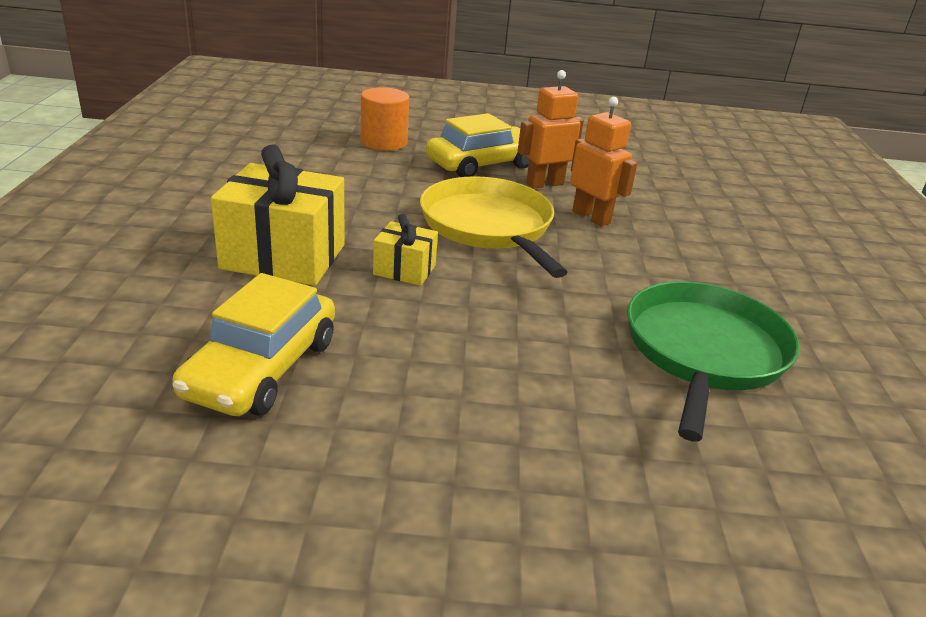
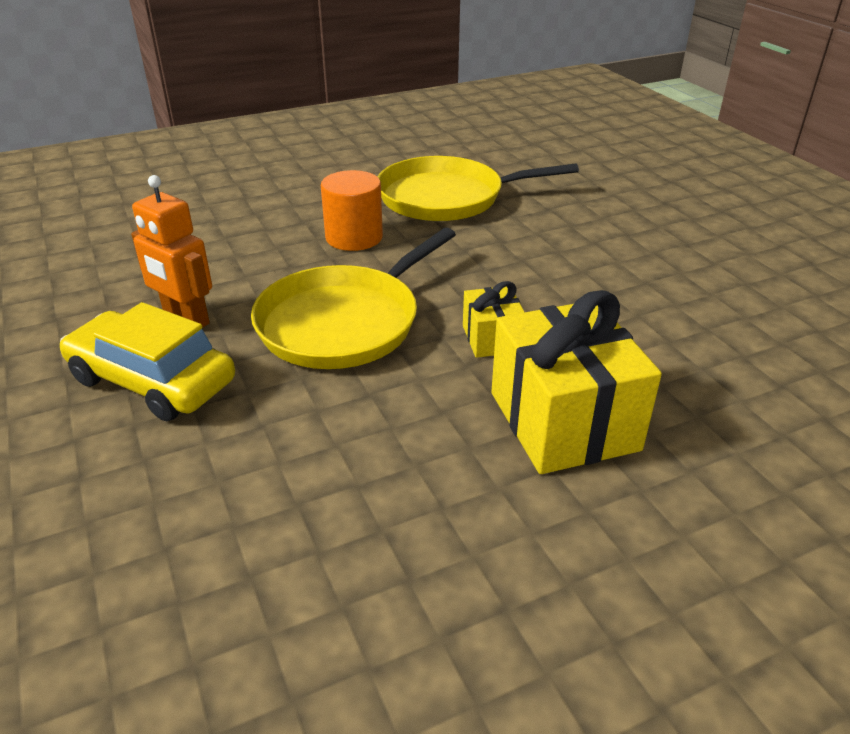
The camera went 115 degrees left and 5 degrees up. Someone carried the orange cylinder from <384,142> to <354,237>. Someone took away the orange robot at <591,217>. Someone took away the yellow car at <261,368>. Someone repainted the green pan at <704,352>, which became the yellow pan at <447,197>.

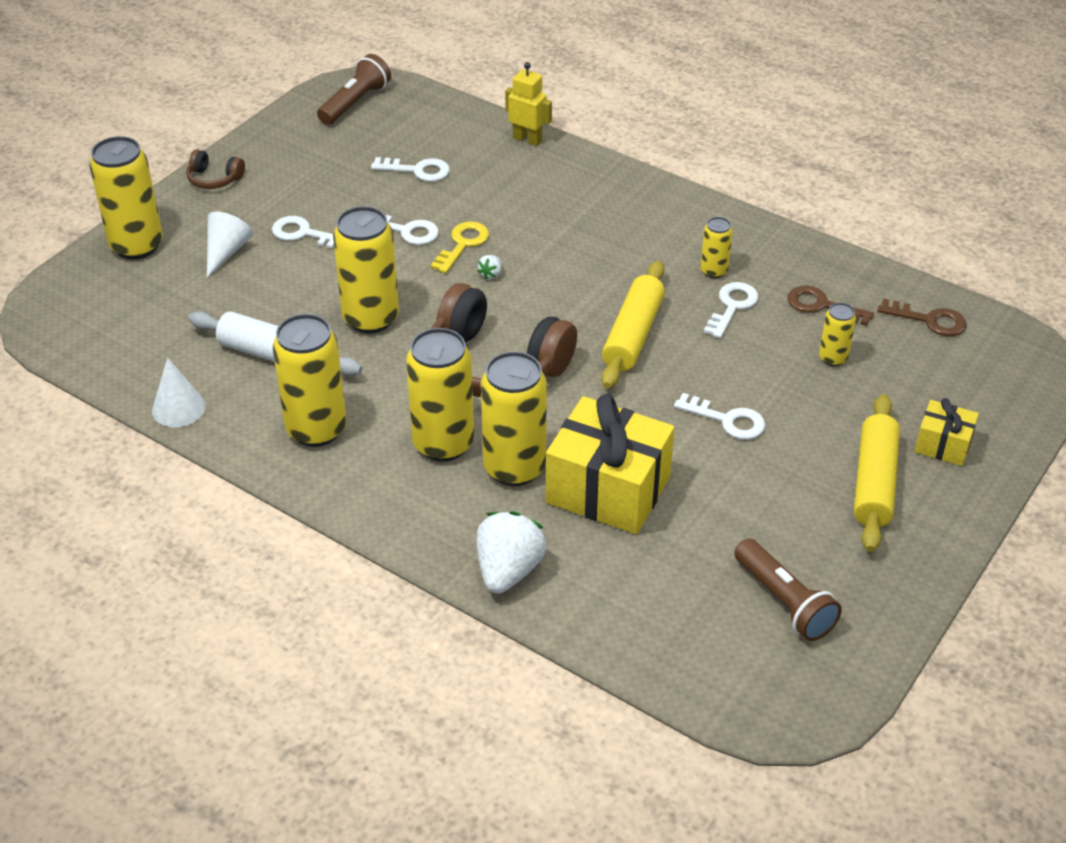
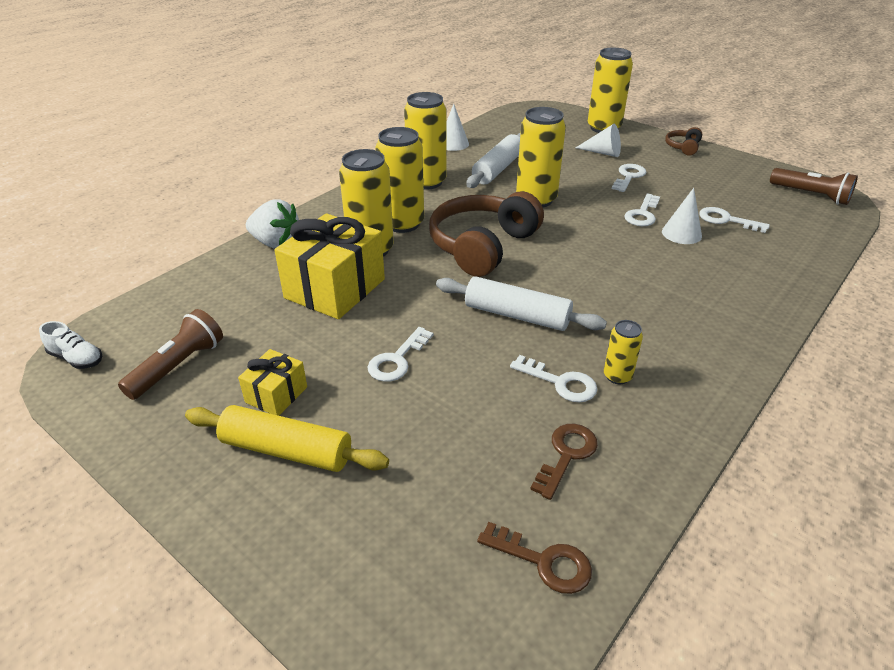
The camera went 95 degrees right and 5 degrees down. Someone took away the yellow robot at <527,139>. Someone rotated the white key at <417,170> by 105 degrees clockwise. Someone took away the yellow key at <463,244>. Someone took away the white strawberry at <491,274>. Someone repainted the yellow rolling pin at <633,335>, which became the white rolling pin at <517,315>. Someone rotated the brown key at <929,320> by 90 degrees counterclockwise. Someone took away the yellow can at <833,358>. Someone carried the yellow gift from <943,445> to <276,394>. Someone rotated the brown flashlight at <784,601> by 150 degrees clockwise. Someone put down the white cone at <681,233>. Someone put down the white shoe at <76,358>.

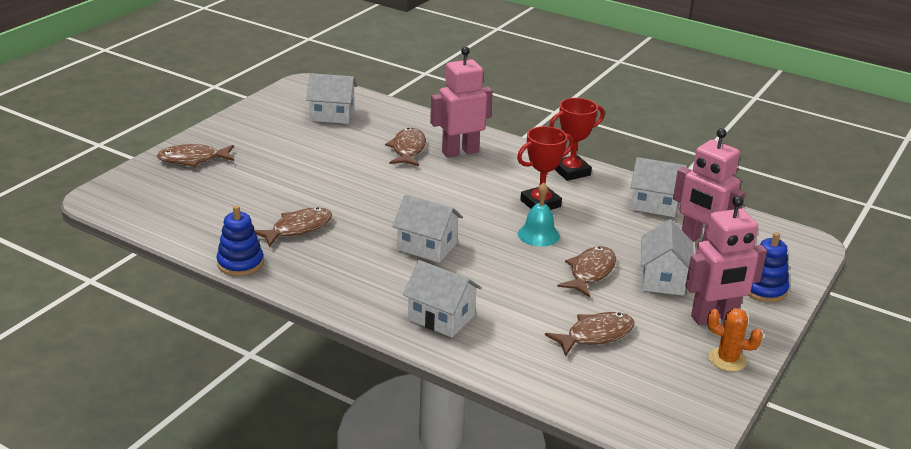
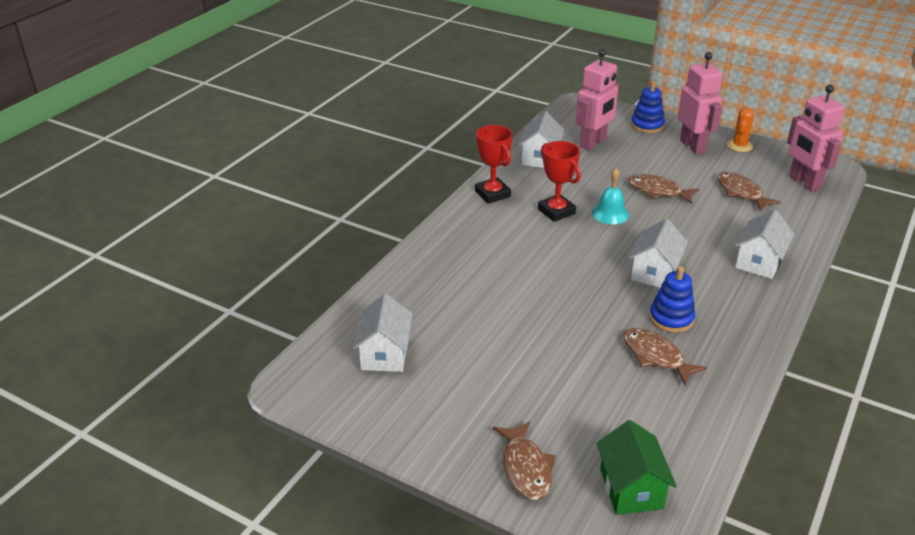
The camera went 90 degrees left and 5 degrees up. Someone carried the pink robot from <460,152> to <804,183>. Someone took away the brown fish at <408,149>. Someone carried the blue stacking toy from <240,263> to <671,318>. Someone took away the white house at <662,279>. Someone put down the green house at <631,488>.

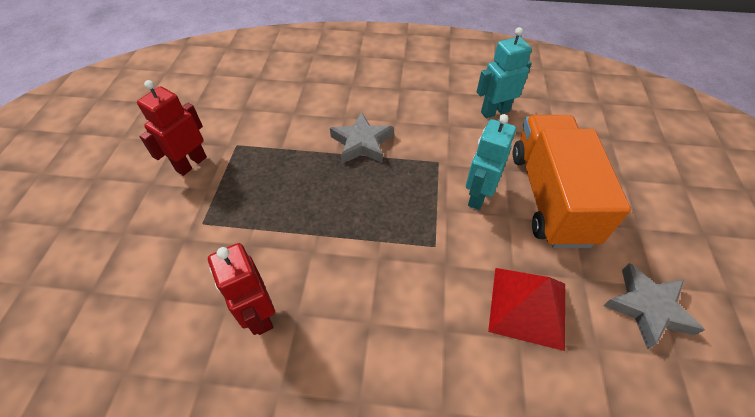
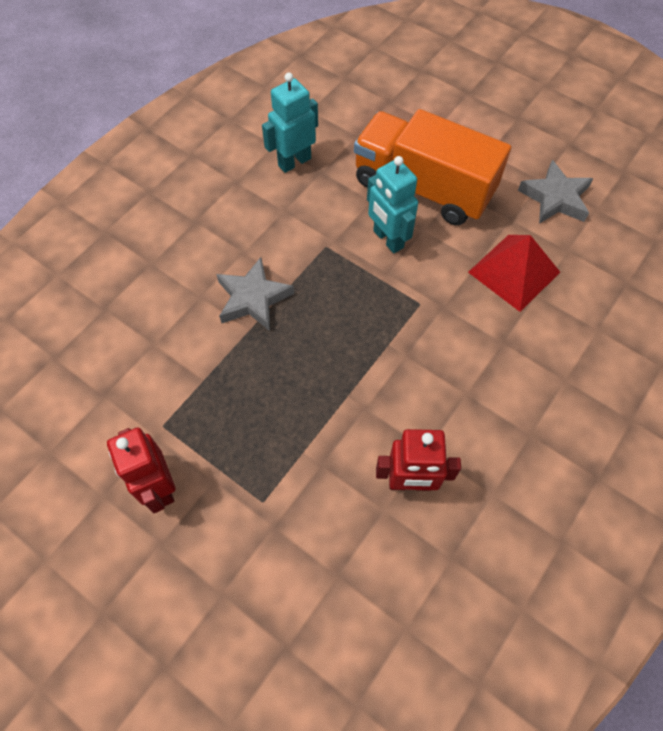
The camera went 60 degrees left and 10 degrees up. Someone rotated the turquoise robot at <494,111> by 45 degrees clockwise.

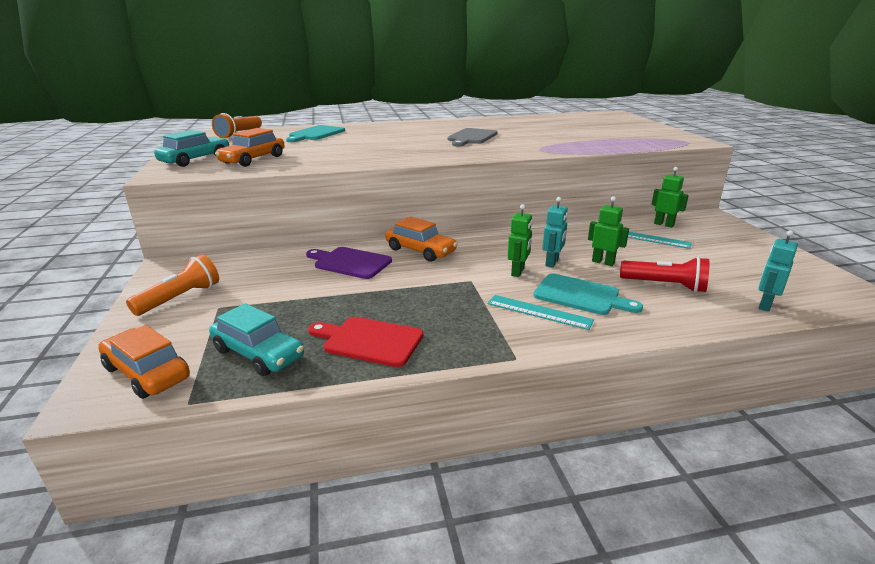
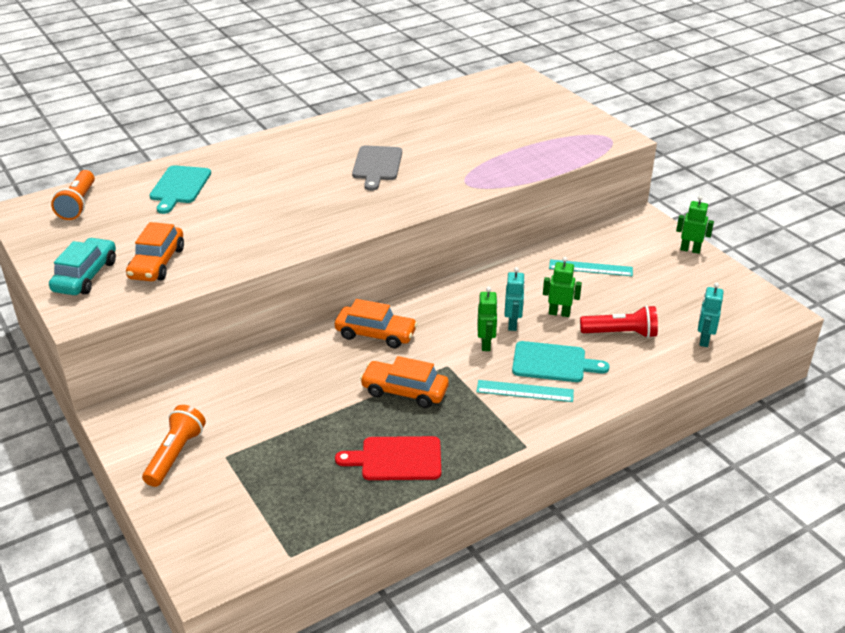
The camera went 20 degrees left and 10 degrees up. Someone carried the green robot from <664,224> to <690,250>. Someone took away the purple cutting board at <350,263>. Someone took away the turquoise car at <258,353>. Someone carried the orange car from <147,373> to <404,391>.

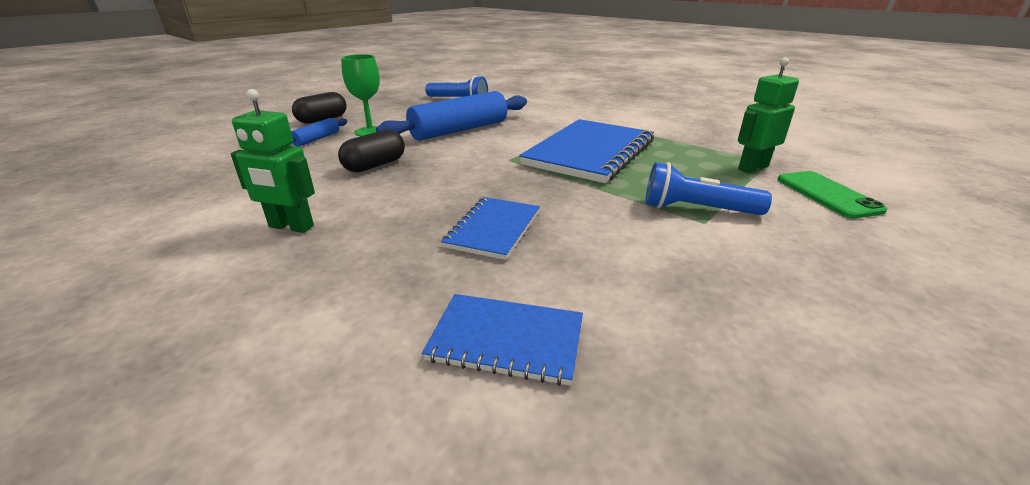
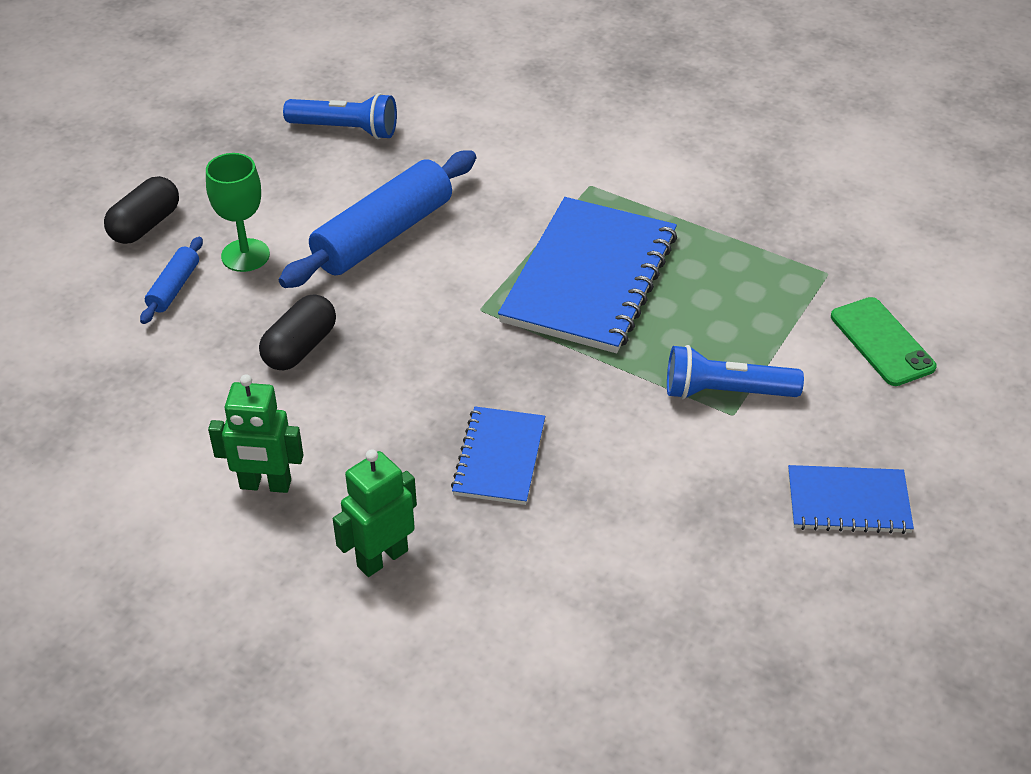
The camera went 10 degrees left and 15 degrees up. Someone carried the green robot from <752,168> to <382,558>. Someone carried the blue notebook from <506,340> to <848,502>.

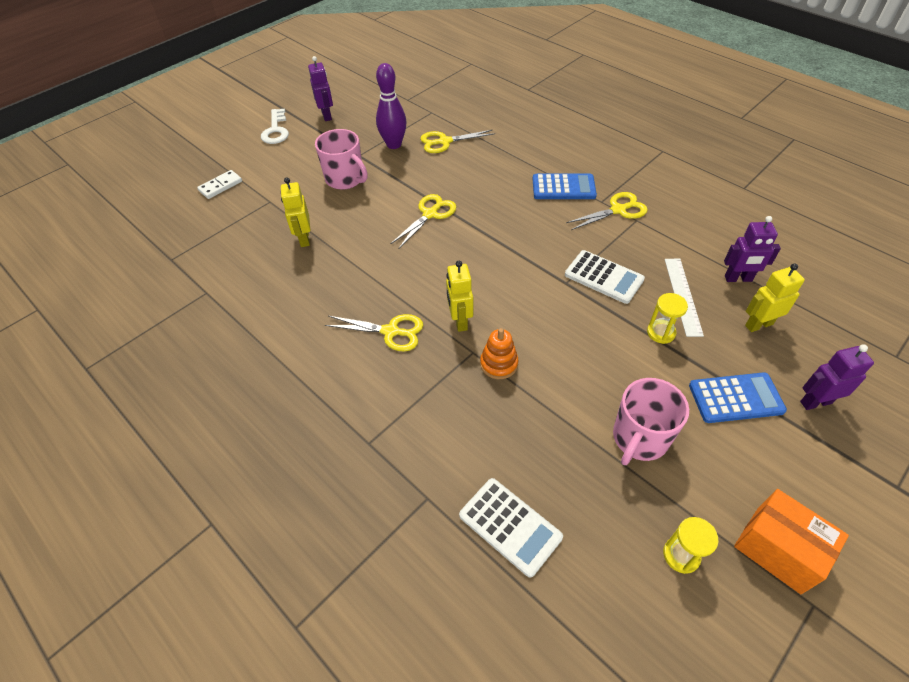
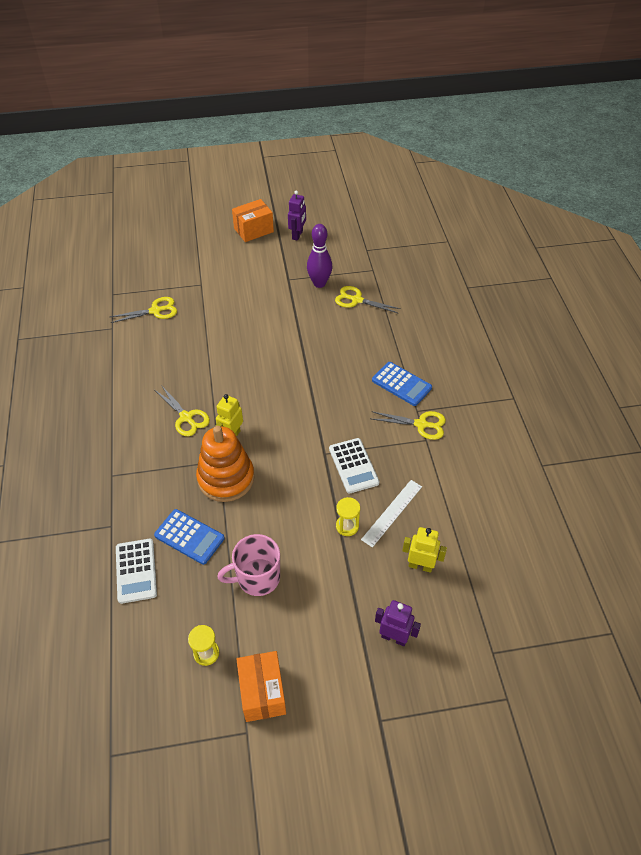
The camera went 35 degrees right and 0 degrees up. Someone swapped the white key at <276,130> for the orange box at <253,230>. Someone took away the pink mug at <345,179>. Someone took away the white domino at <220,186>. Someone took away the yellow robot at <304,239>. Someone carried the yellow scissors from <430,214> to <155,311>. Someone took away the purple robot at <738,279>. Someone scaled the orange stacking toy at <499,364> by 1.97. Someone carried the blue calculator from <735,398> to <189,537>.

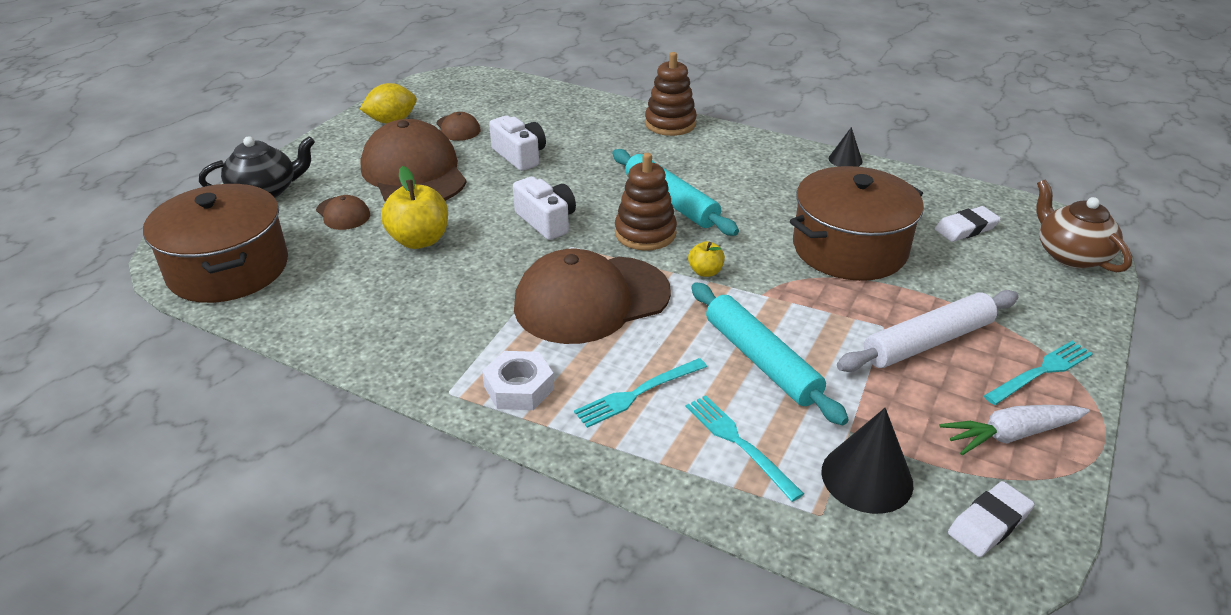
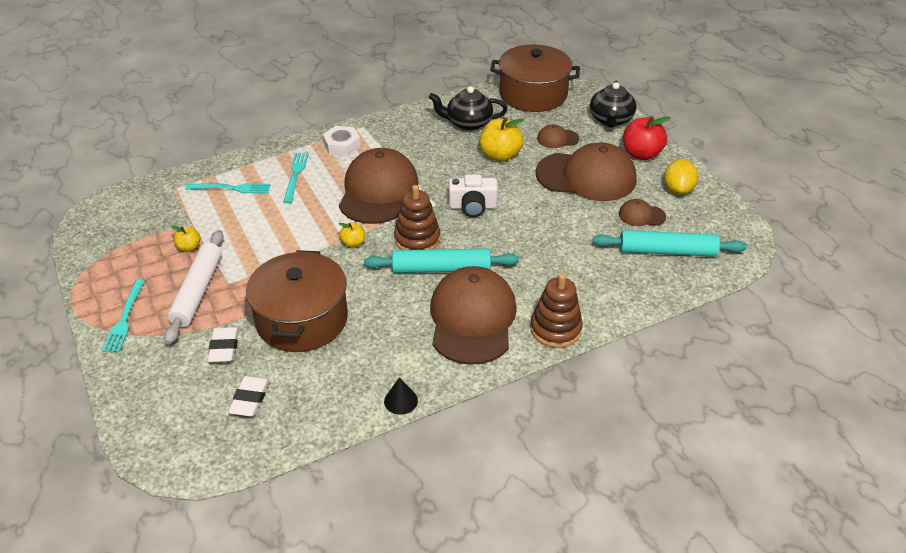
The camera went 125 degrees right and 5 degrees up. Someone took away the white camera at <520,156>. Someone took away the brown teapot at <1070,255>. Someone carried the turquoise rolling pin from <761,360> to <667,251>. Someone took away the white carrot at <1010,435>. Someone took away the black cone at <867,477>. Someone carried the white eraser from <989,523> to <224,348>. Someone put down the black teapot at <468,123>. Someone put down the red apple at <641,154>. Someone put down the yellow apple at <189,247>. Someone put down the brown cap at <472,319>.

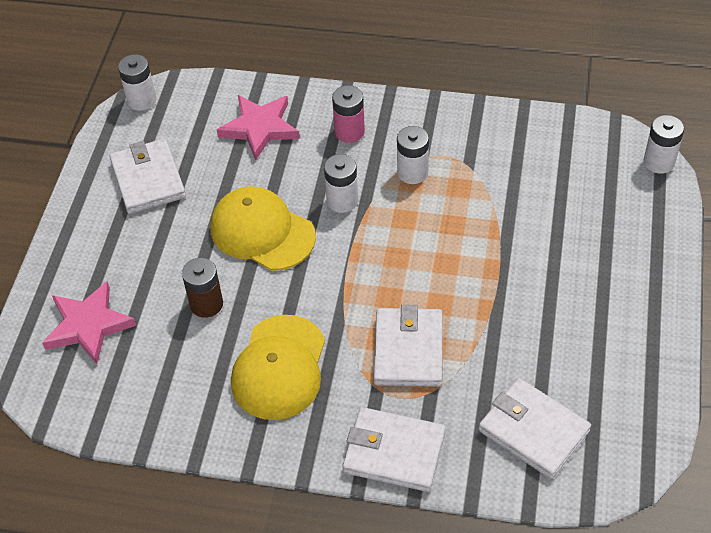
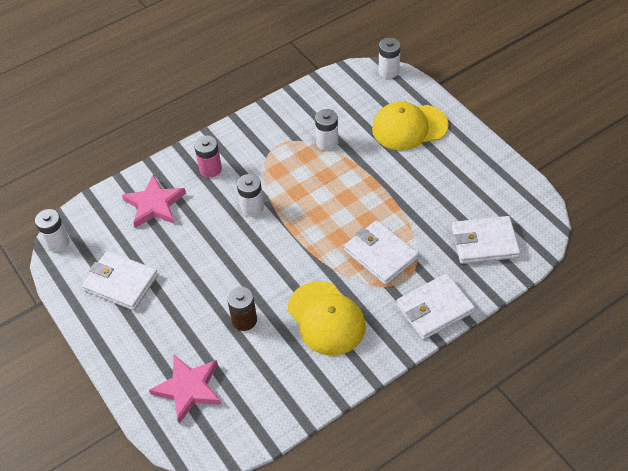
The camera went 45 degrees left and 0 degrees up. Someone carried the white battery from <412,172> to <327,142>. Someone carried the yellow cap from <262,232> to <409,127>.

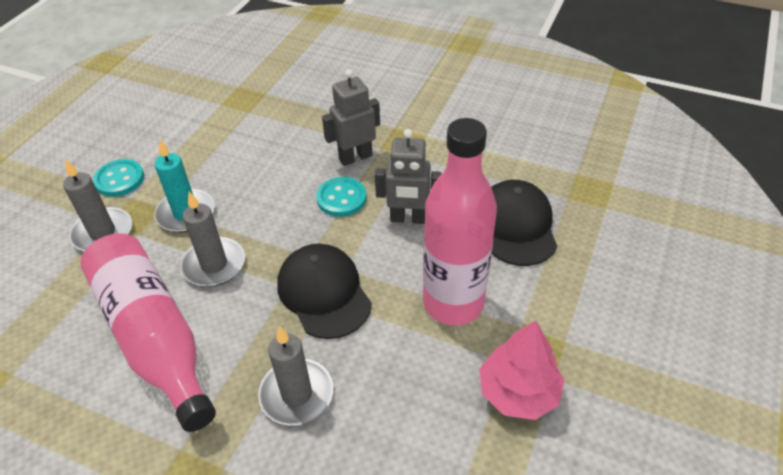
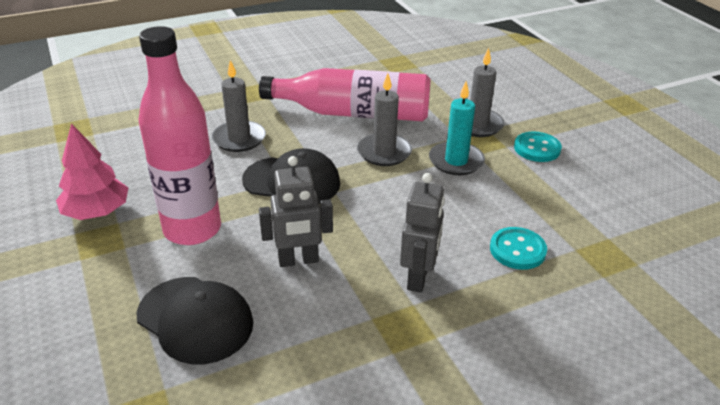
The camera went 130 degrees right and 10 degrees down. Someone rotated the grey robot at <408,219> by 150 degrees counterclockwise. Someone carried the turquoise button from <341,198> to <517,250>.

